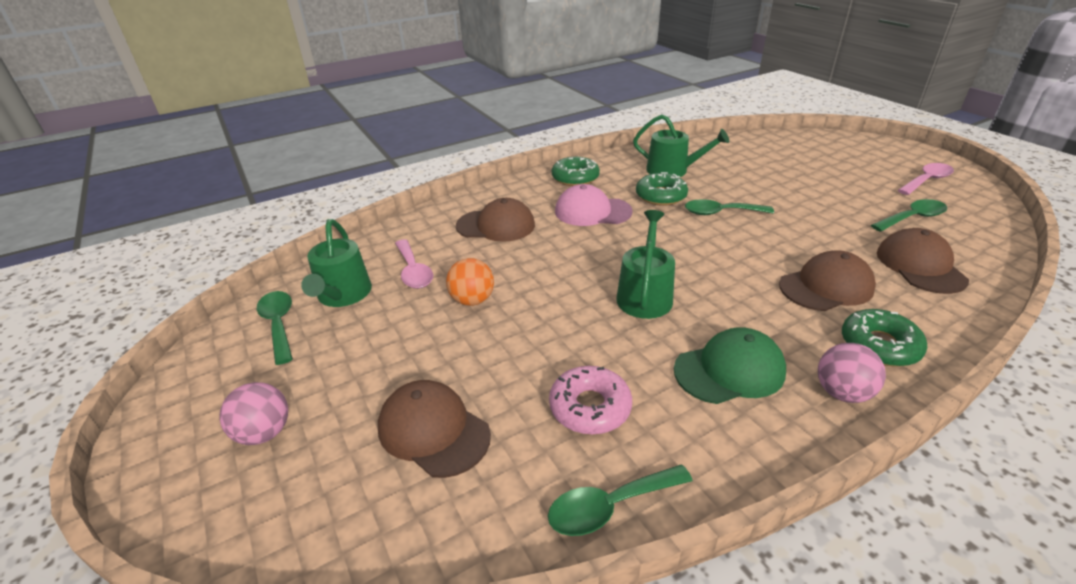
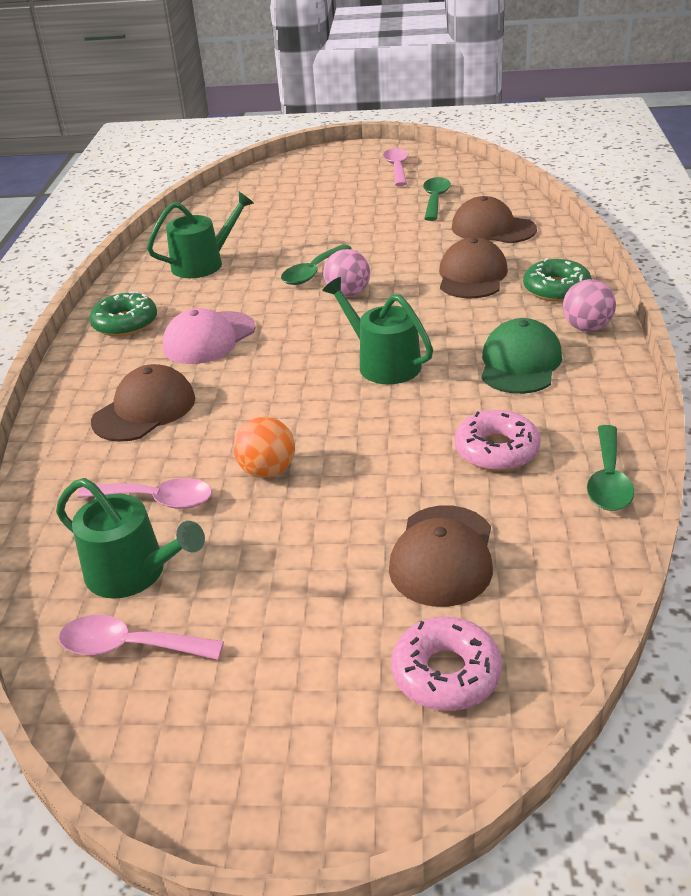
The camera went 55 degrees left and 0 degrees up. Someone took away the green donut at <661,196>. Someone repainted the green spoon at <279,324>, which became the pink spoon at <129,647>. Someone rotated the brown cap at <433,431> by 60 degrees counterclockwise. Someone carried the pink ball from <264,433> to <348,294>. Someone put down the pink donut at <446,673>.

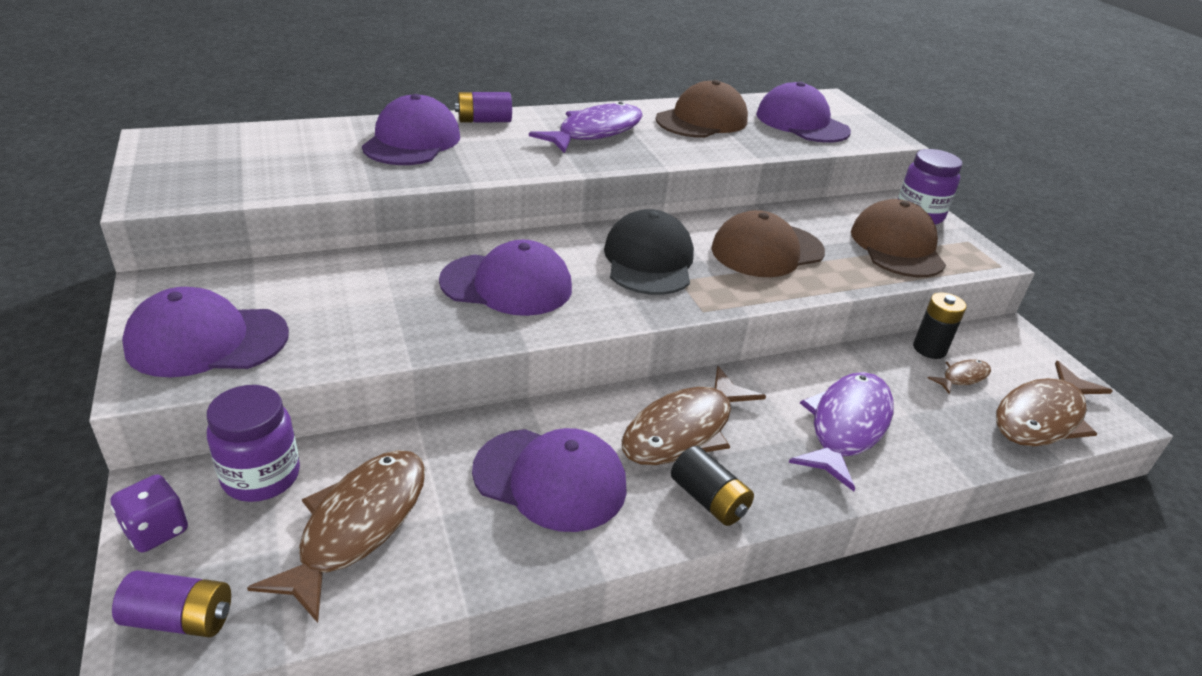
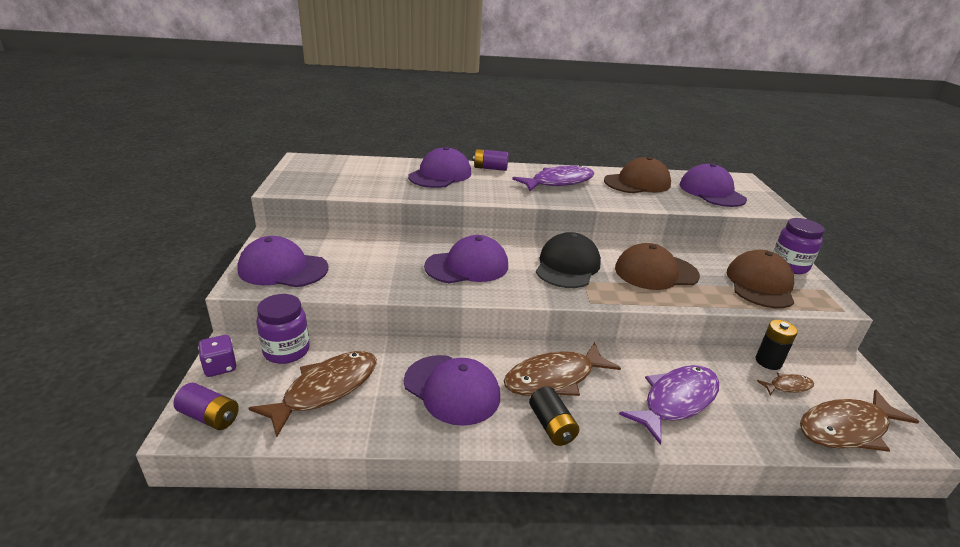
The camera went 20 degrees right and 5 degrees down. Someone rotated the purple cap at <507,285> by 45 degrees counterclockwise.

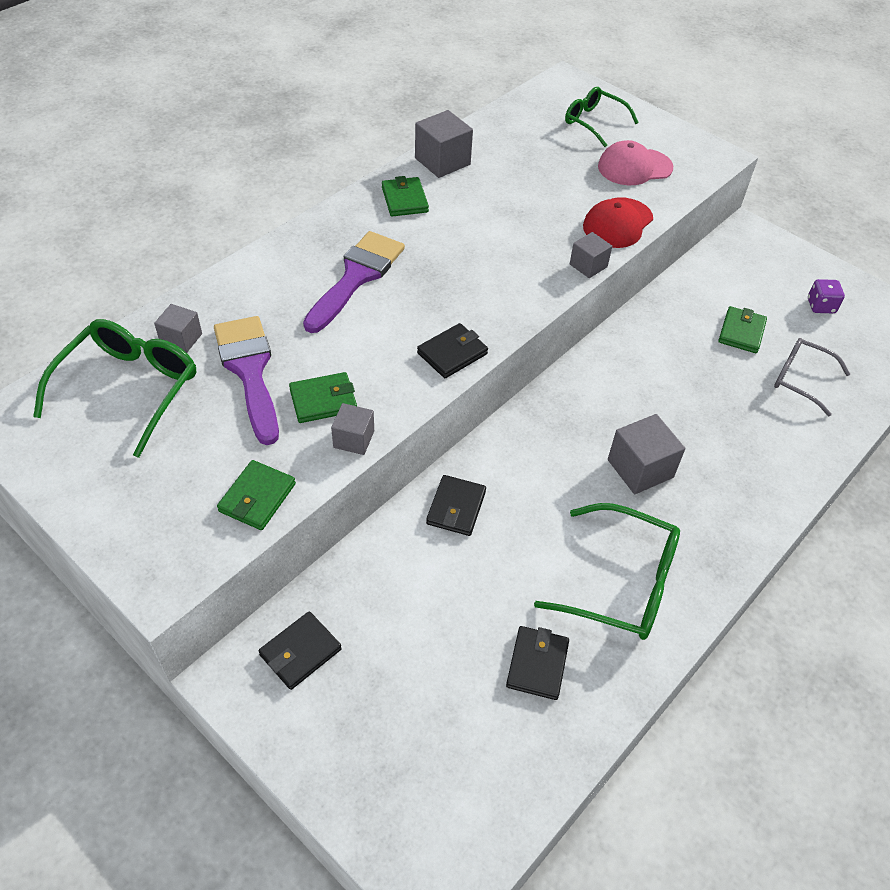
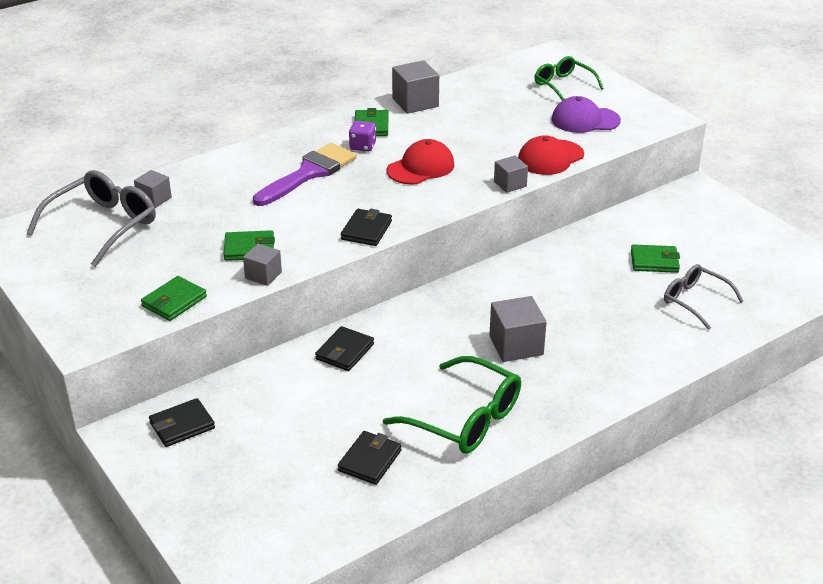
The camera went 15 degrees right and 15 degrees down. Someone repainted the pink cap at <634,167>, which became the purple cap at <585,120>. Someone carried the purple dice from <820,306> to <362,146>. Someone rotated the green wallet at <741,332> by 60 degrees clockwise. Someone took away the purple brush at <249,371>. Someone repainted the green glasses at <129,388>, which became the grey glasses at <103,225>. Someone rotated the black wallet at <452,353> by 45 degrees counterclockwise. Someone put down the red cap at <421,167>.

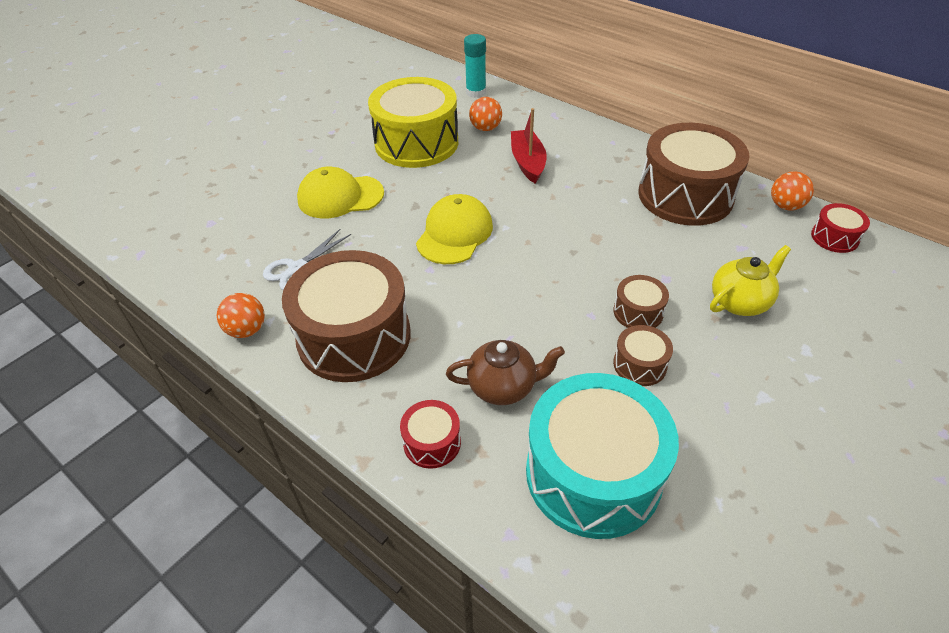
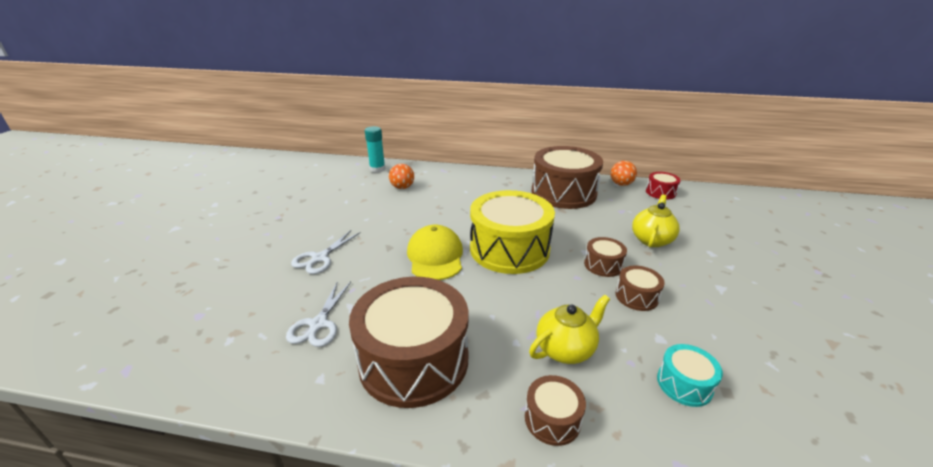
The camera went 30 degrees left and 15 degrees down. Someone carried the yellow drum from <416,143> to <509,249>. Someone took away the red boat at <528,162>. Someone swapped the yellow cap at <340,197> for the white scissors at <319,258>. Someone took away the orange ball at <247,330>. Someone repainted the brown teapot at <503,387>, which became the yellow teapot at <566,349>. Someone scaled the turquoise drum at <593,473> by 0.45. Someone repainted the red drum at <432,442>, which became the brown drum at <552,419>.

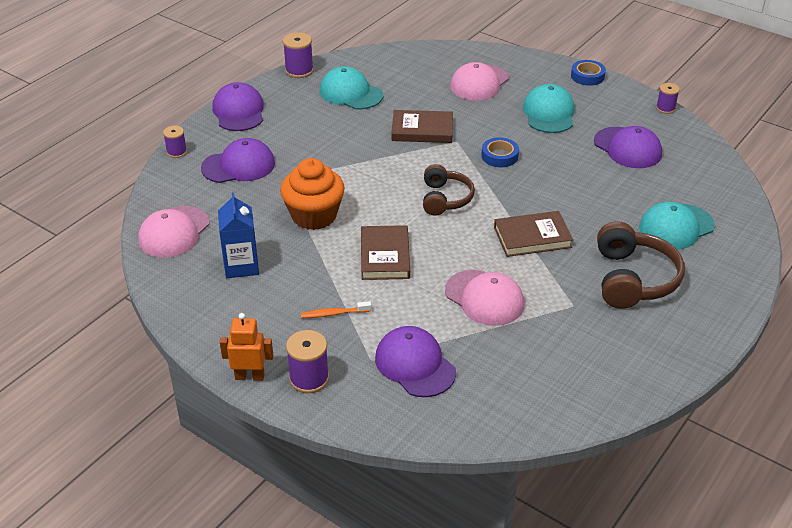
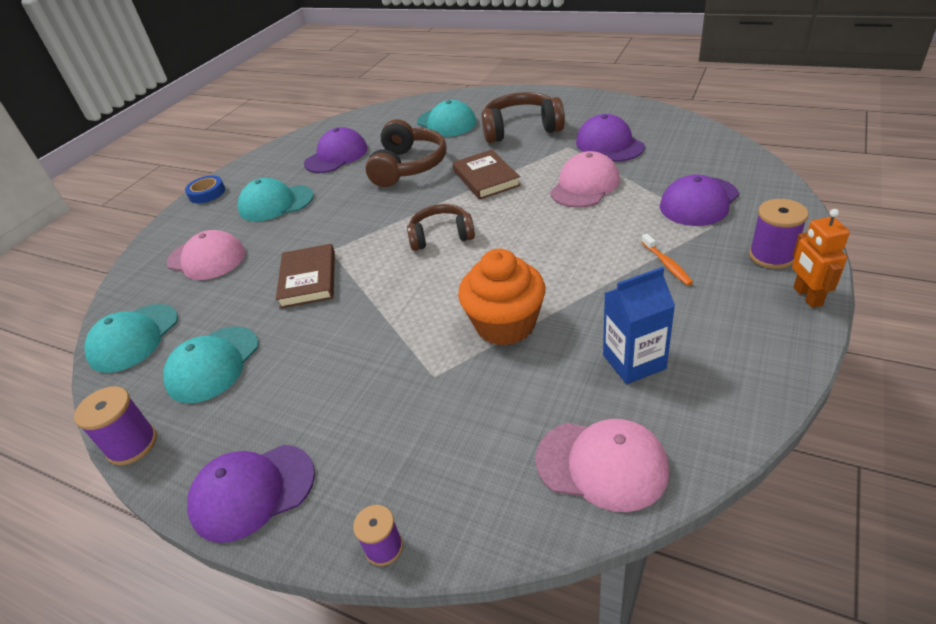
The camera went 95 degrees left and 0 degrees up. Someone took away the purple spool at <665,108>. Someone took away the blue tape at <499,156>. Someone carried the purple cap from <238,166> to <609,144>. Someone took away the brown book at <385,256>. Someone put down the brown headphones at <408,166>. Someone put down the turquoise cap at <134,338>.

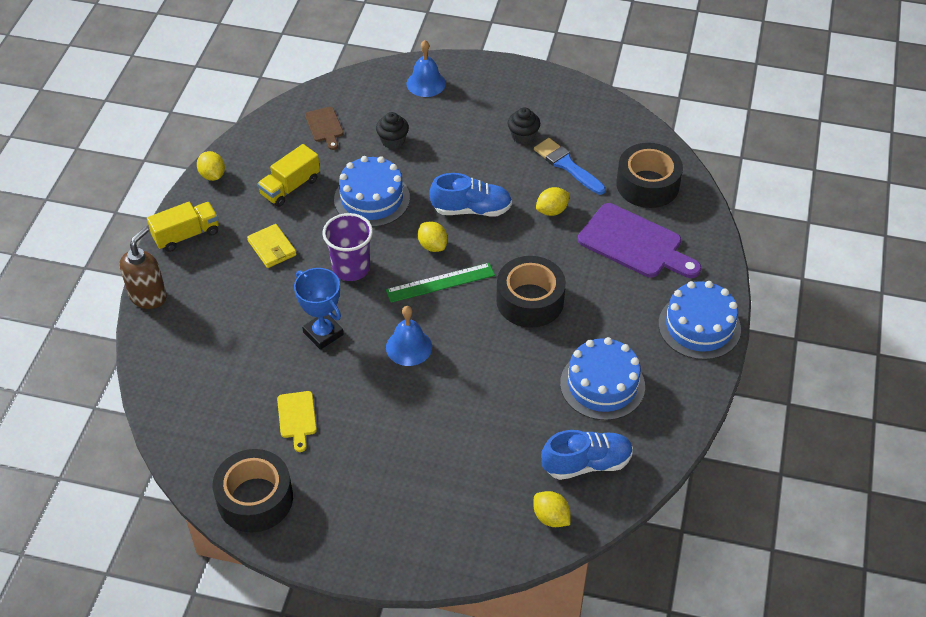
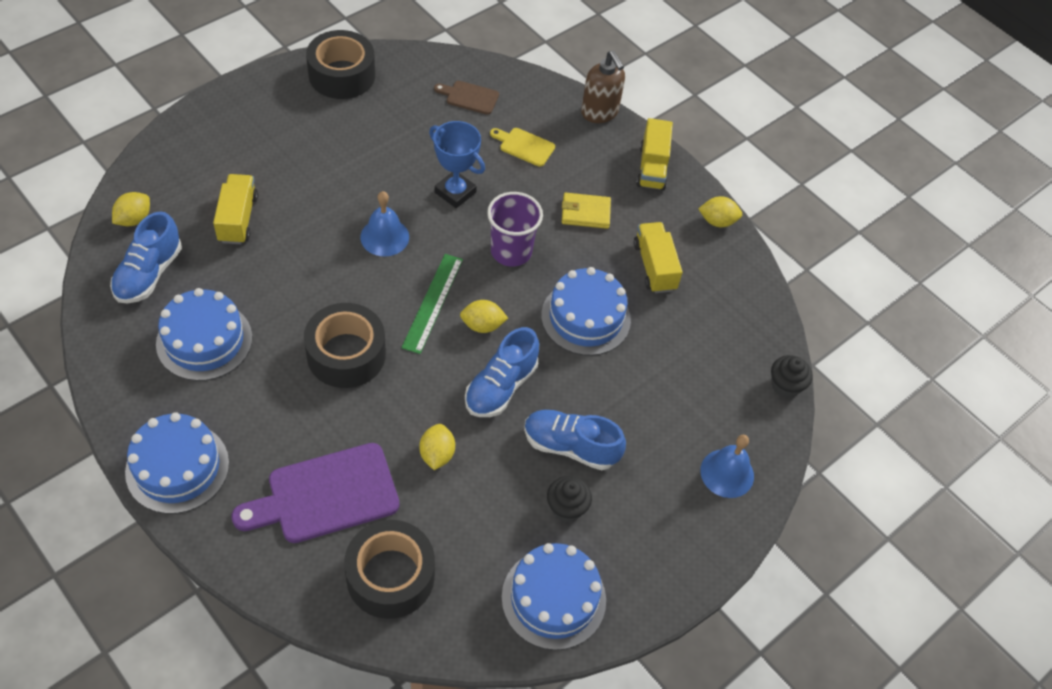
The camera went 120 degrees right and 5 degrees up. Someone carried the brown cutting board from <324,126> to <469,97>. Someone carried the black cupcake from <393,141> to <785,386>. Someone took away the blue brush at <567,165>. Someone rotated the blue trophy at <323,333> by 45 degrees clockwise. Someone carried the yellow cutting board from <297,417> to <524,146>. Someone rotated the yellow lemon at <551,517> by 45 degrees counterclockwise. Someone put down the yellow truck at <238,219>. Someone put down the blue shoe at <570,446>. Someone put down the blue cake at <553,598>.

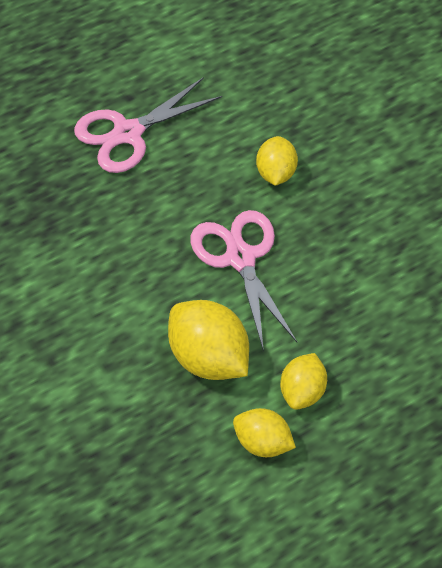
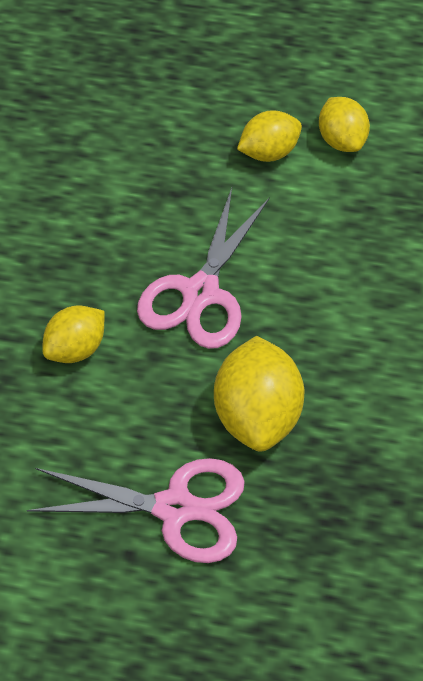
The camera went 135 degrees left and 0 degrees up. Someone carried the yellow lemon from <207,358> to <257,415>.

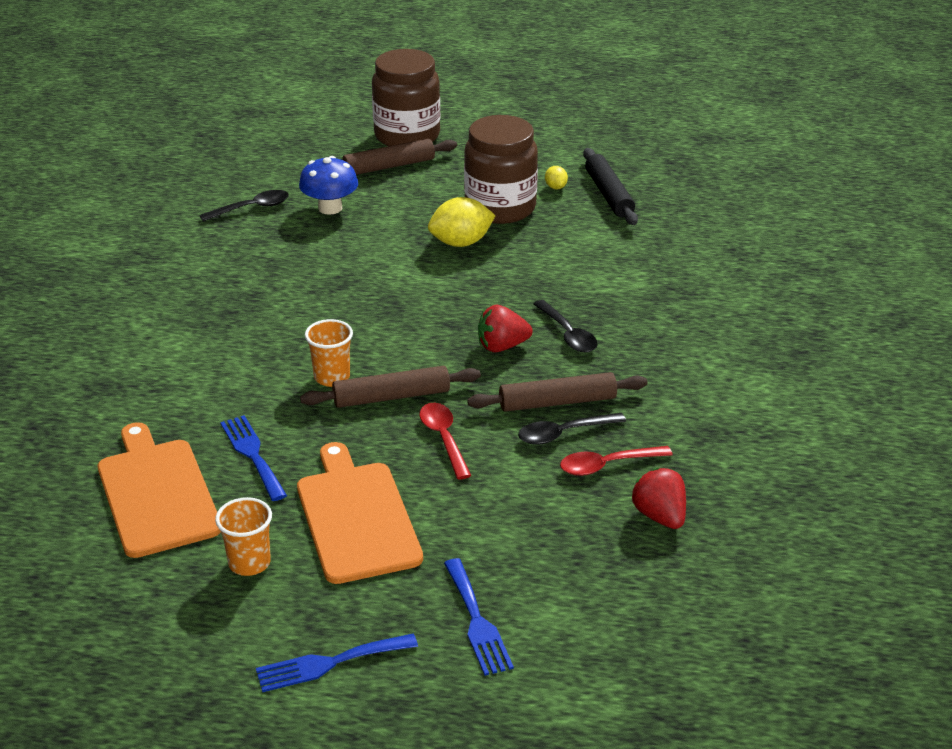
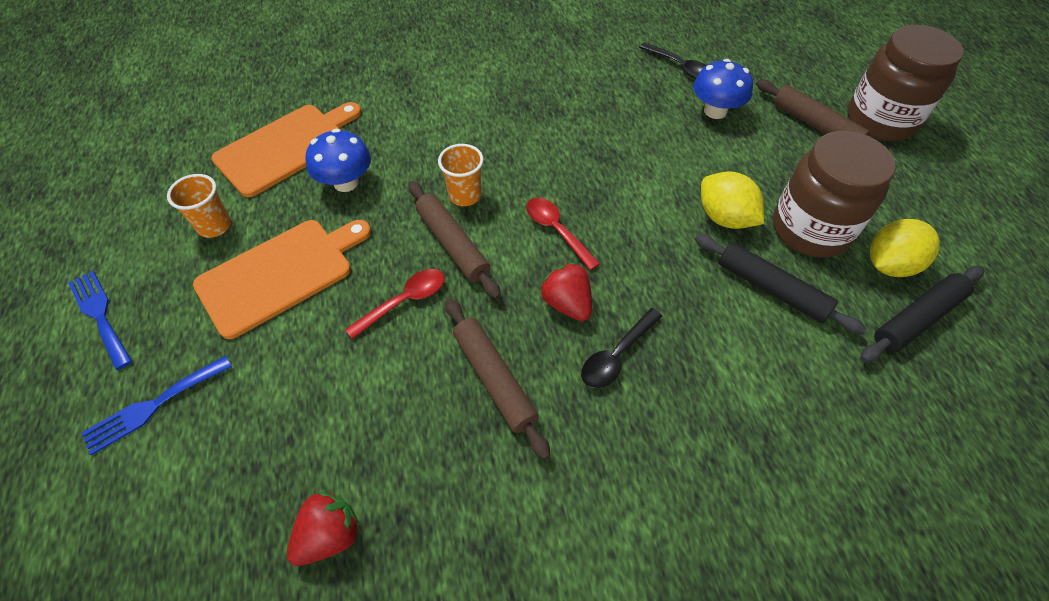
The camera went 70 degrees right and 20 degrees up. Someone scaled the yellow lemon at <555,187> by 2.04. Someone took away the black spoon at <563,434>. Someone swapped the blue fork at <252,454> for the blue mushroom at <346,182>. Someone carried the red spoon from <607,465> to <556,231>. Someone put down the black rolling pin at <771,289>.

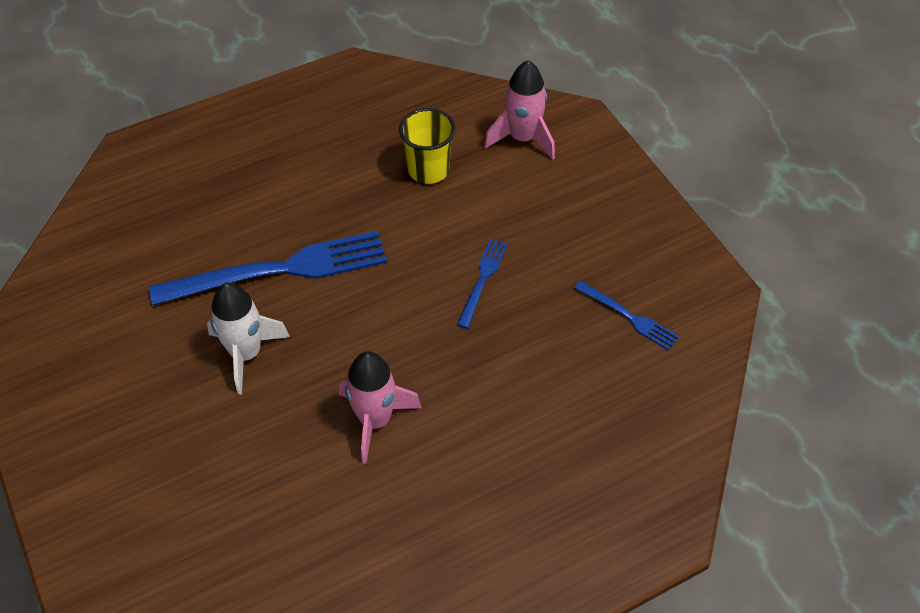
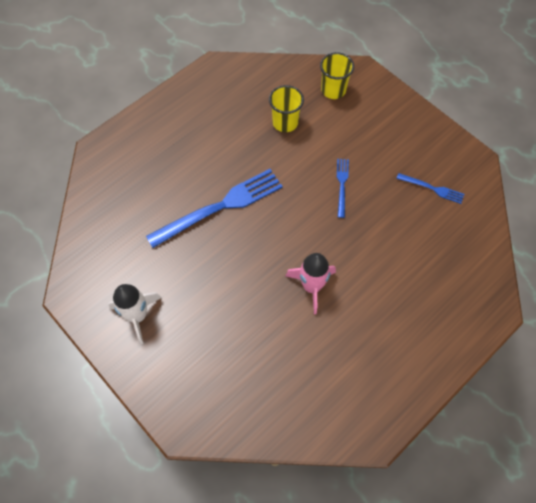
The camera went 15 degrees left and 10 degrees up. Someone swapped the pink rocket at <522,138> for the yellow cup at <333,90>. Someone carried the white rocket from <246,354> to <138,316>.

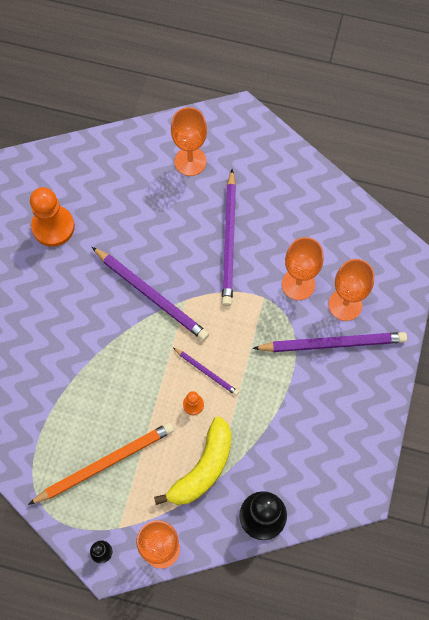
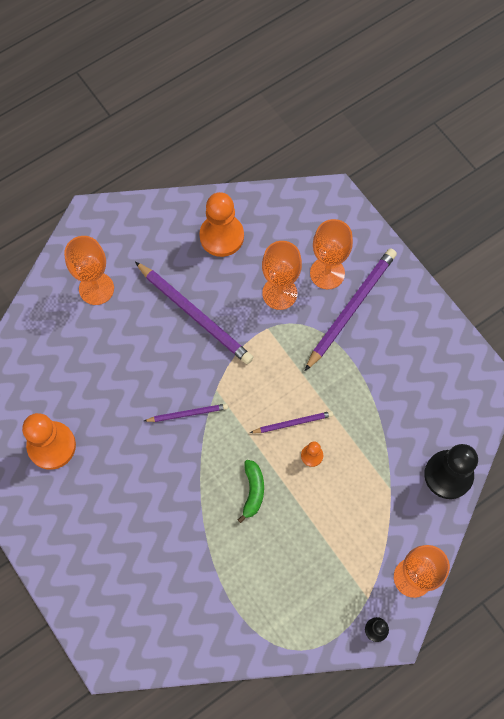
The camera went 50 degrees left and 0 degrees up. Someone scaled the purple pencil at <151,295> by 0.52. Someone took away the yellow banana at <203,468>. Someone took away the orange pencil at <105,463>. Someone put down the orange pawn at <221,236>. Someone put down the green banana at <253,491>.

